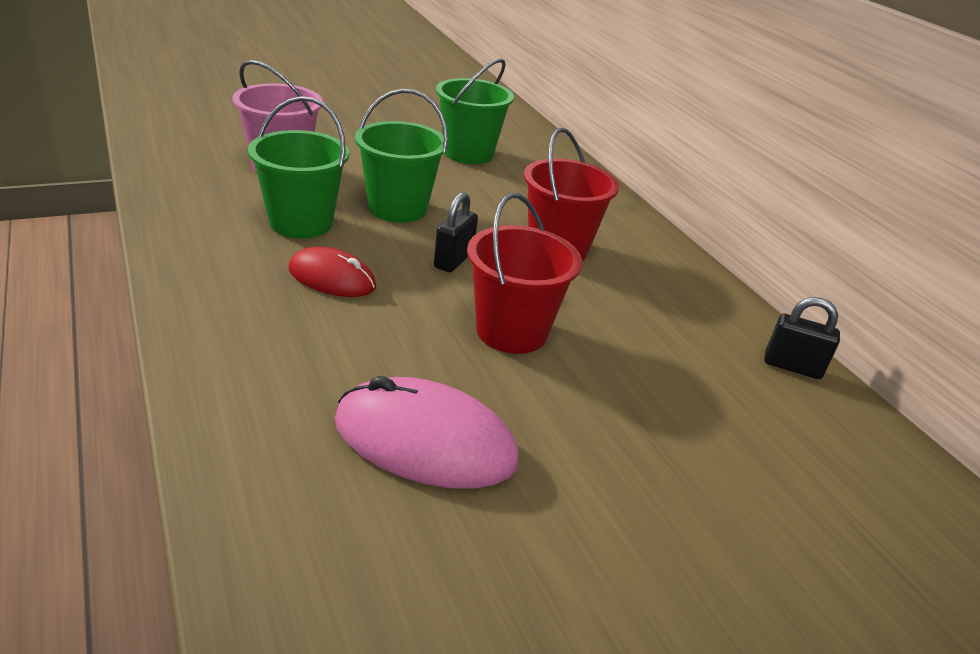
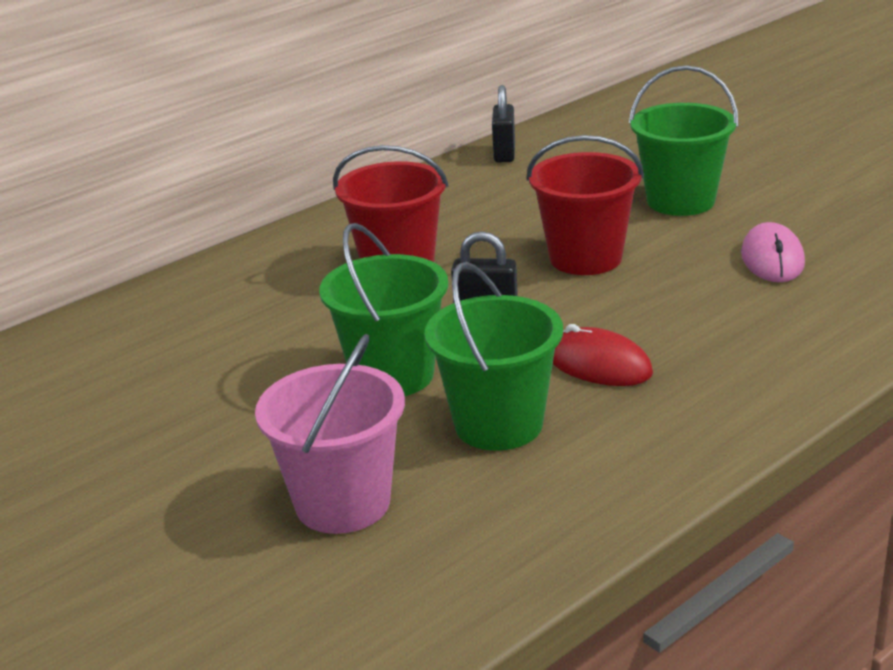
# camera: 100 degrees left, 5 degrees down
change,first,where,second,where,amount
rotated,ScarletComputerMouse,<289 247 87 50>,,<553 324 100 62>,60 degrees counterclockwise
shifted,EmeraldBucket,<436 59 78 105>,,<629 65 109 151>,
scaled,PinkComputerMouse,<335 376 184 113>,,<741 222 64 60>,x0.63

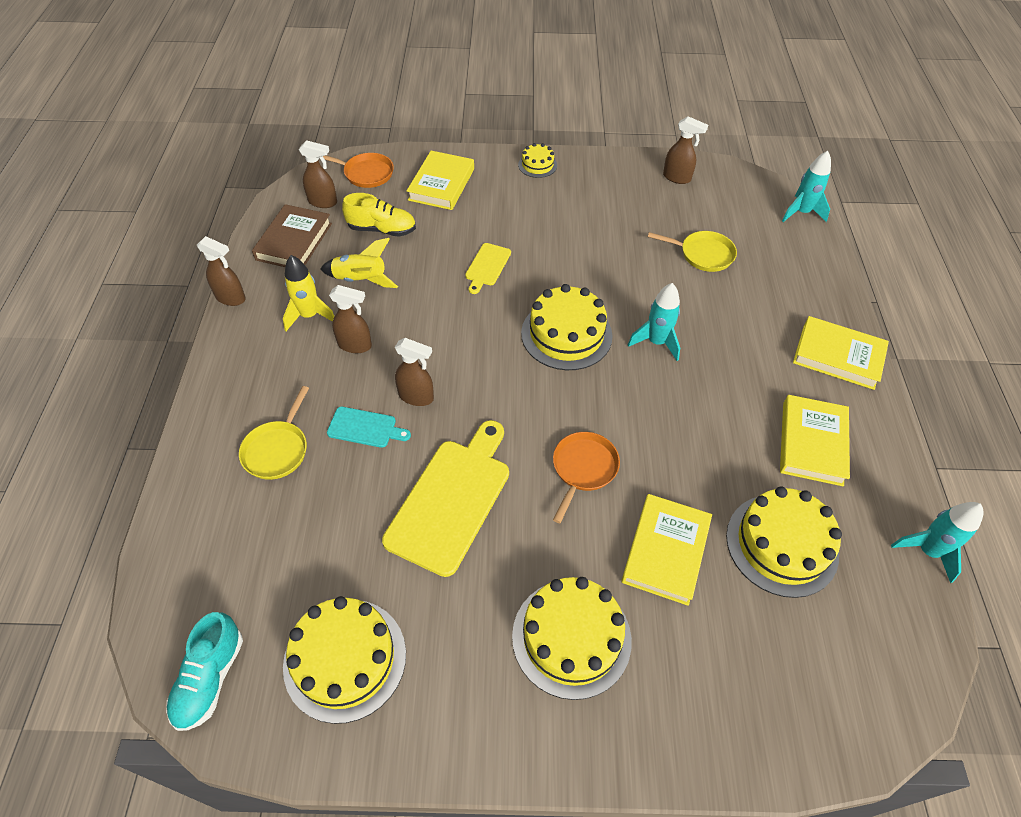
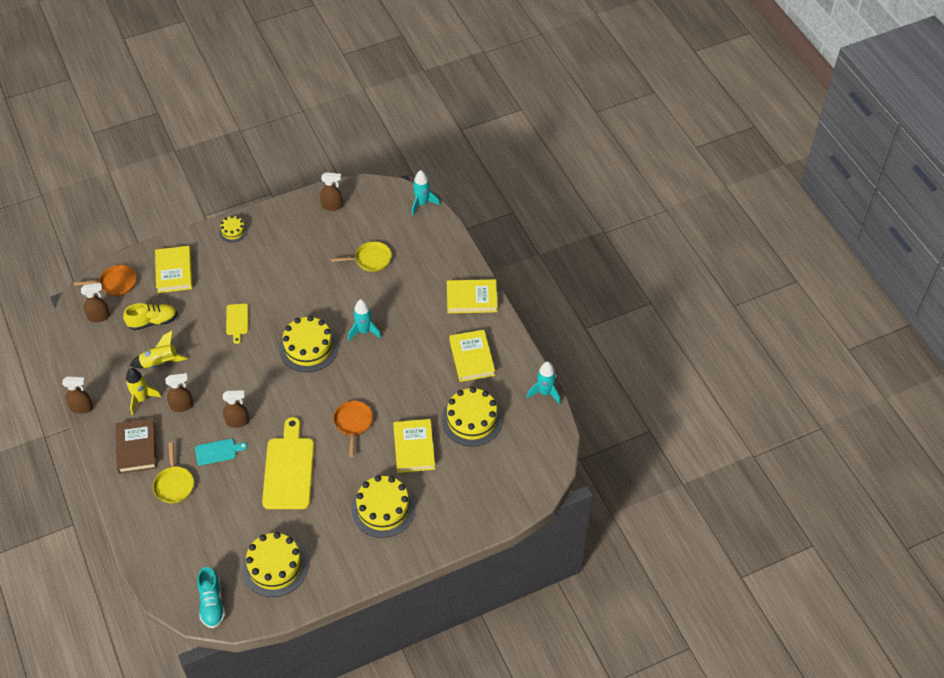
# camera: 25 degrees left, 0 degrees up
change,first,where,second,where,amount
shifted,RussetBook,<252 204 80 63>,,<116 418 41 56>,

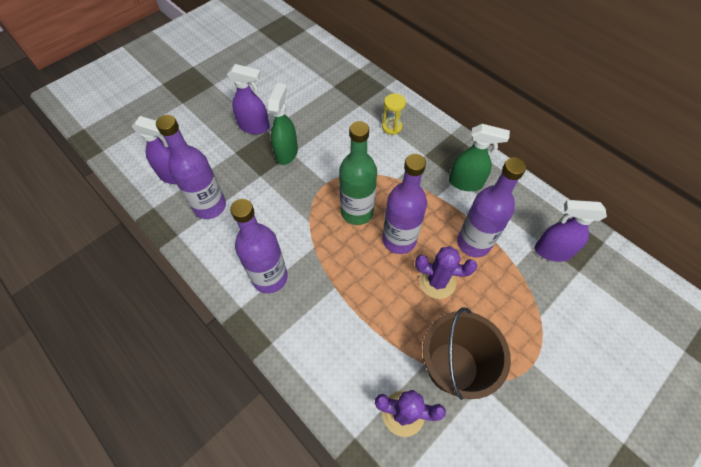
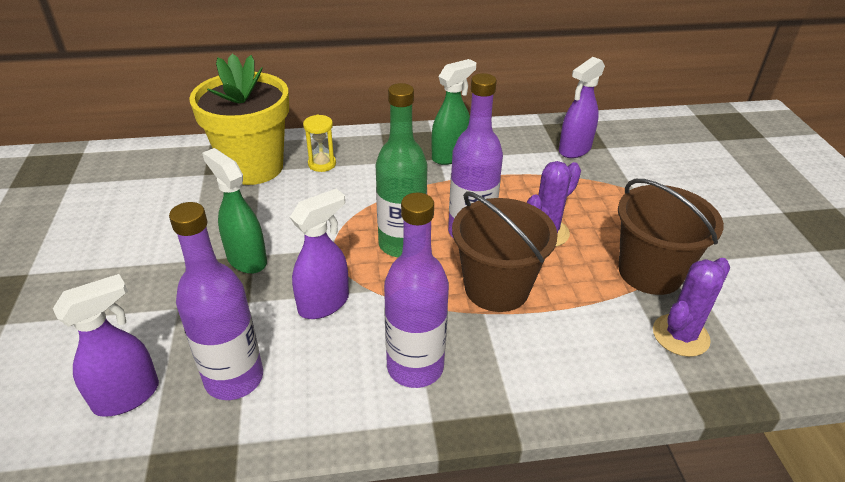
# camera: 55 degrees left, 20 degrees down
change,first,where,second,where,amount
new,,,BrightYellowPottedPlant,<189 54 100 131>,
shifted,VioletSprayer,<227 64 43 70>,,<290 189 59 130>,
new,,,RussetBucket,<452 191 106 121>,
gone,VioletDrinkBottle,<457 157 69 100>,,,

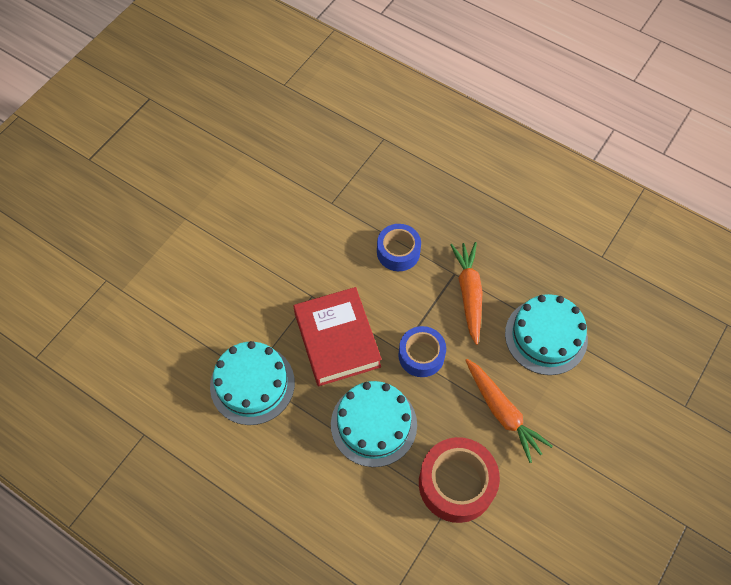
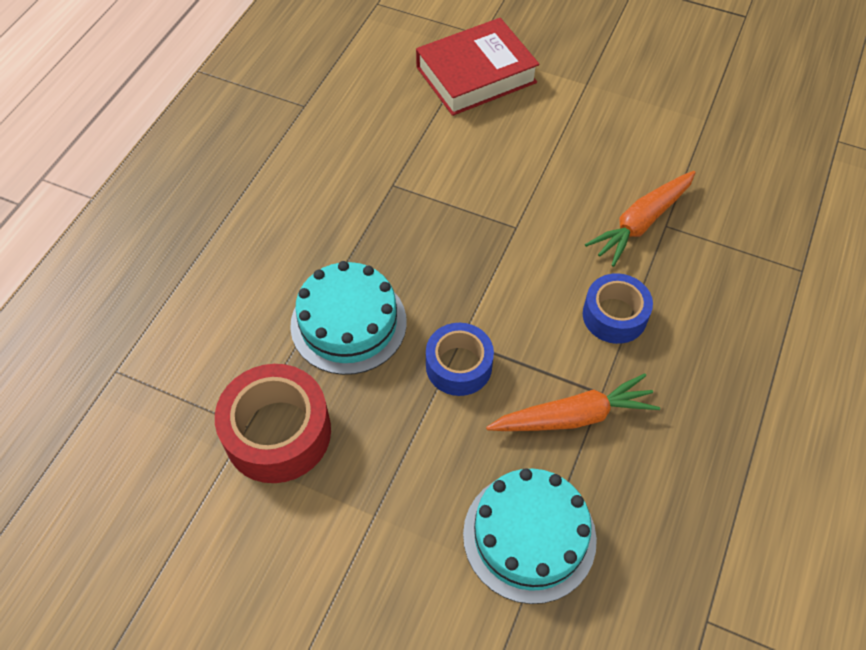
# camera: 80 degrees right, 5 degrees down
change,first,where,second,where,amount
shifted,ScarletBook,<293 287 89 99>,,<416 18 124 98>,
shifted,BrightOrangeToyCarrot,<465 359 88 104>,,<585 171 111 96>,
gone,AquaCake,<210 341 85 84>,,,

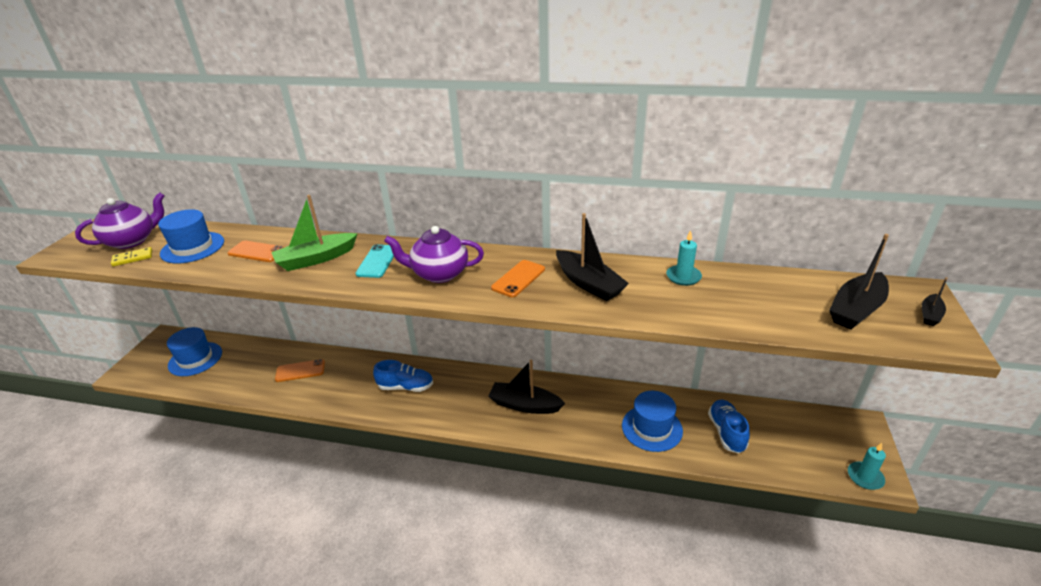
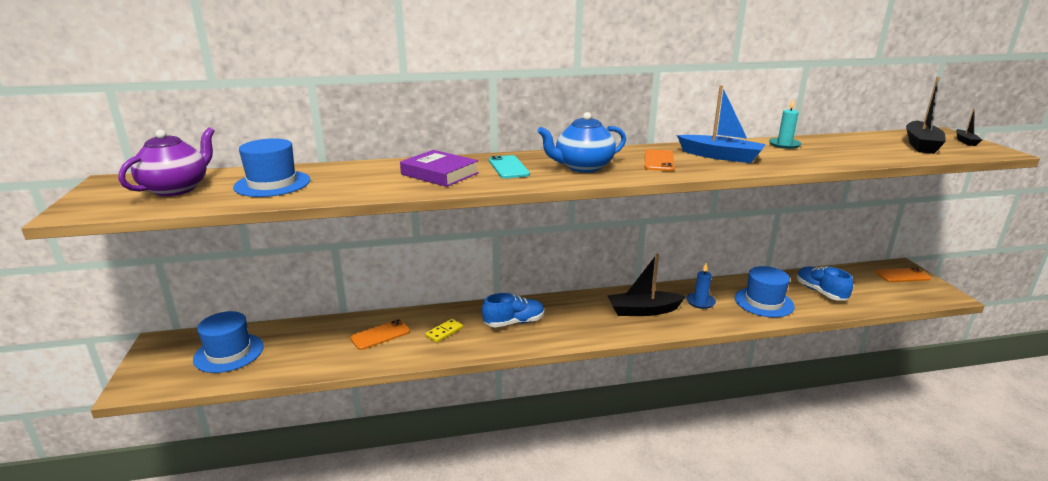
# camera: 25 degrees left, 10 degrees down
change,first,where,second,where,amount
swapped,EmeraldSailboat,<271 195 87 76>,VioletBook,<400 150 79 37>,
shifted,BrightYellowDomino,<111 247 41 20>,,<425 319 38 24>,
repainted,VioletTeapot,<384 226 100 57>,RoyalBlueTeapot,<538 112 88 60>,
repainted,BlackSailboat,<556 213 73 88>,RoyalBlueSailboat,<677 85 89 78>,
new,,,RoyalBluePillarCandle,<686 263 30 46>,
shifted,BrightOrangeSmartphone,<228 241 57 21>,,<875 268 56 14>,
gone,AquaPillarCandle,<848 443 38 47>,,,

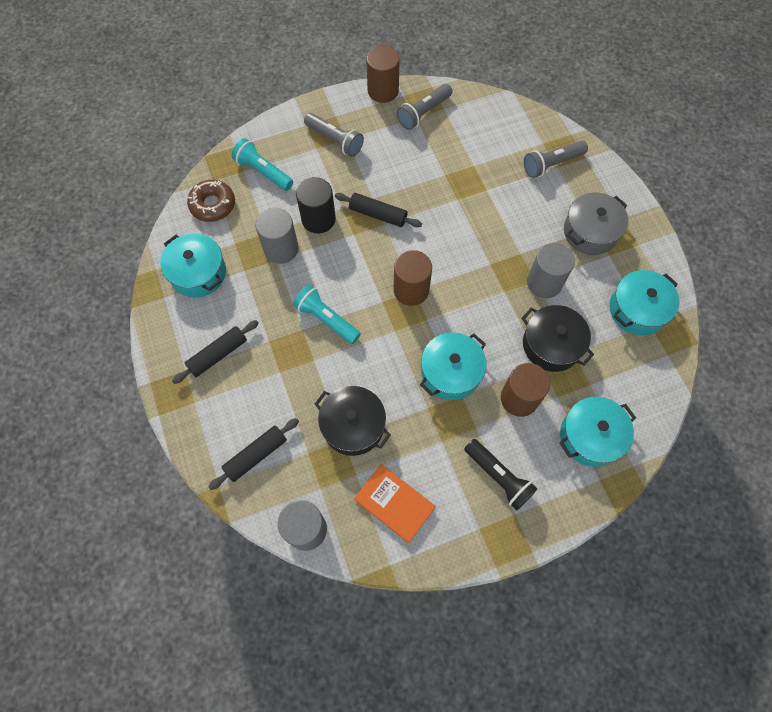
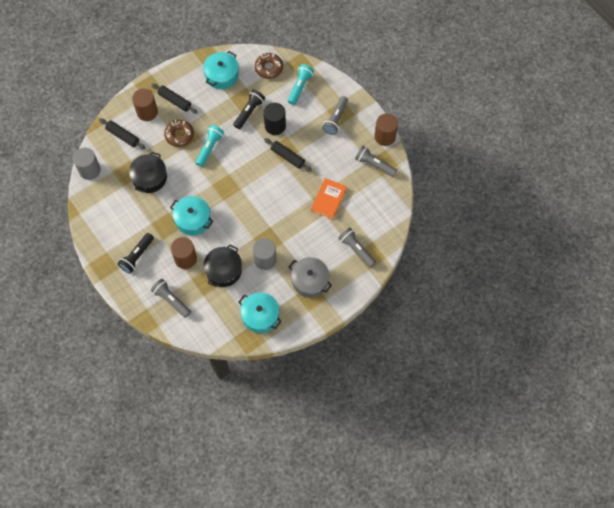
# camera: 75 degrees right, 0 degrees up
change,first,where,second,where,amount
shifted,RussetSolidCylinder,<394 250 38 56>,,<132 89 26 32>,
swapped,AquaCookingPot,<559 397 77 70>,GreyTorch,<151 279 40 39>,
new,,,RussetDonut,<164 120 30 27>,
swapped,GreySolidCylinder,<255 208 44 56>,BlackTorch,<233 90 32 39>,
rotated,BlackPastryRoller,<335 193 87 34>,,<264 138 48 34>,60 degrees counterclockwise
shifted,BrightOrangeBook,<354 464 82 79>,,<311 178 36 41>,

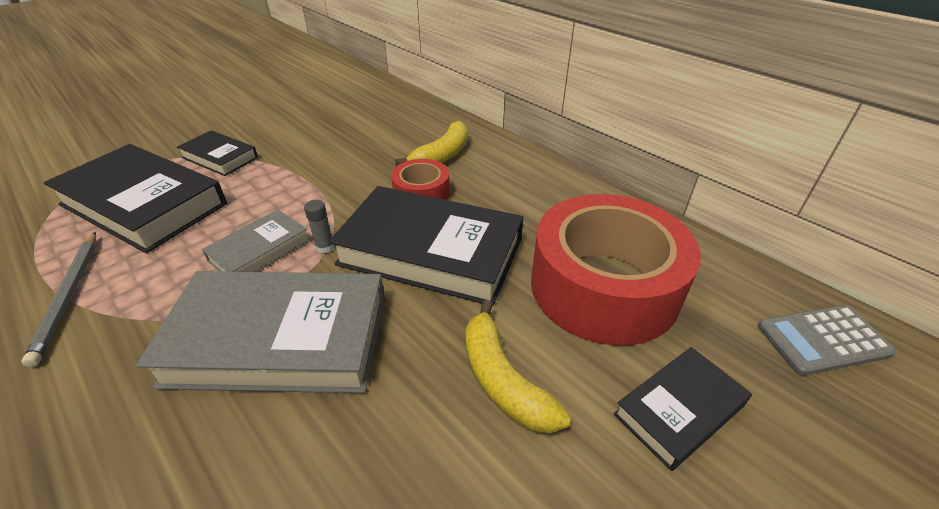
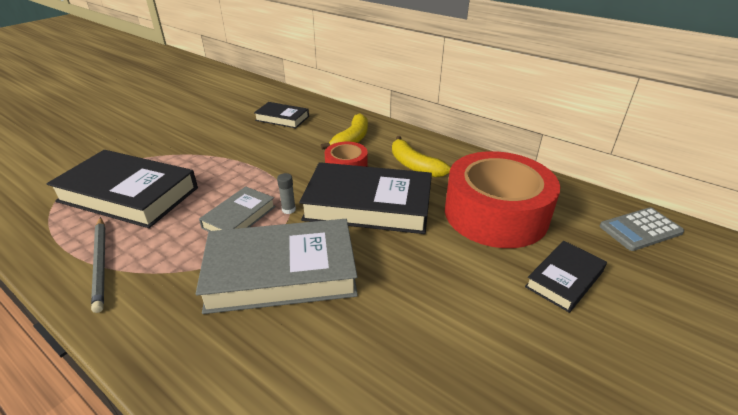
# camera: 10 degrees left, 5 degrees down
change,first,where,second,where,amount
shifted,BlackBook,<177 130 81 46>,,<254 102 55 26>,
shifted,BrightYellowBanana,<465 300 106 133>,,<392 136 59 42>,

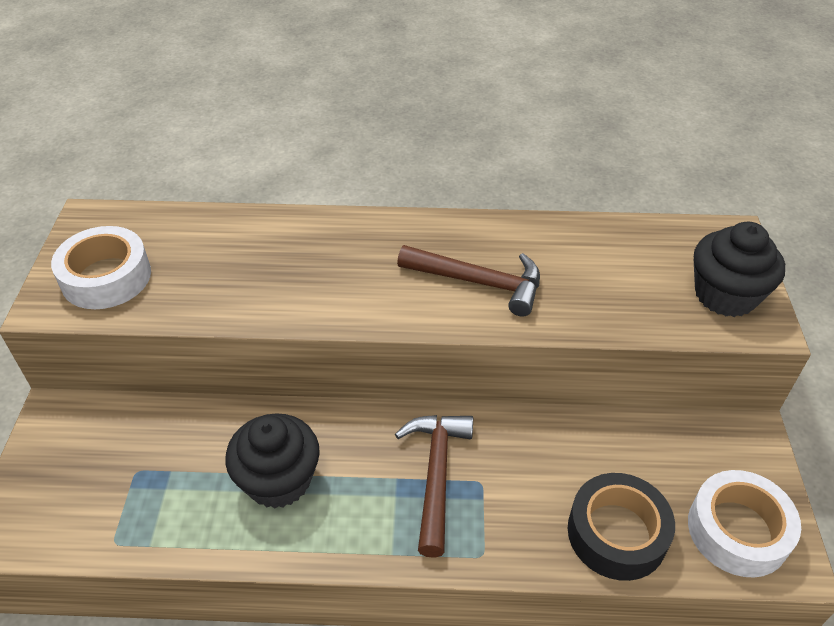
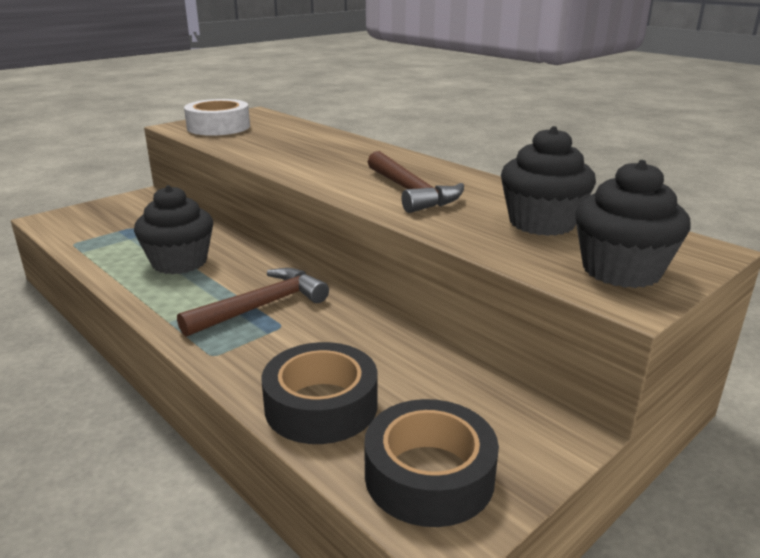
# camera: 45 degrees right, 20 degrees down
change,first,where,second,where,amount
repainted,SnowWhiteTape,<688 470 113 108>,BlackTape,<364 399 135 128>,
new,,,BlackFairyCake,<501 126 95 110>,

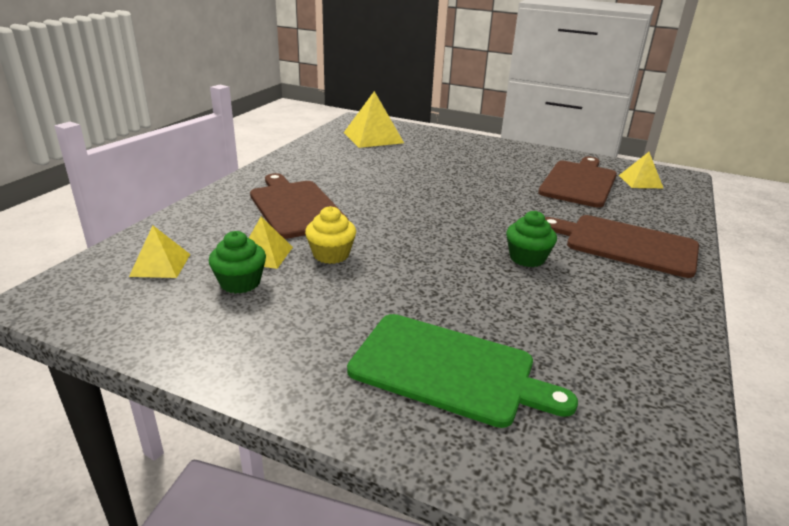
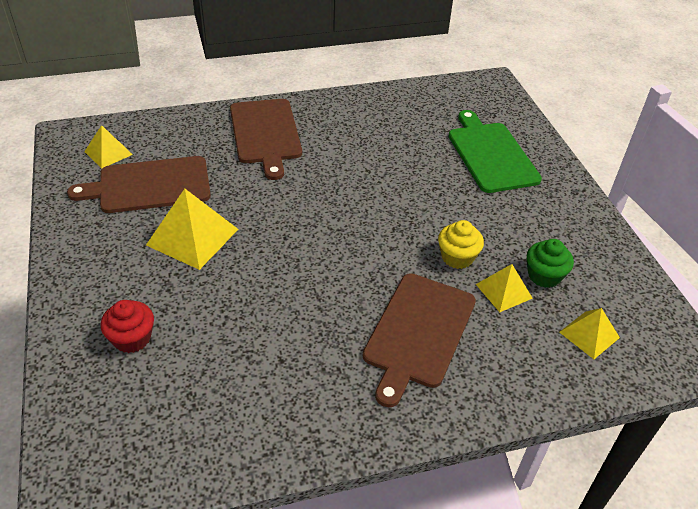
# camera: 130 degrees left, 15 degrees up
change,first,where,second,where,amount
new,,,ScarletFairyCake,<101 300 53 53>,
shifted,BrightYellowPyramidShape,<344 91 60 57>,,<146 189 92 81>,
gone,EmeraldFairyCake,<506 211 51 56>,,,

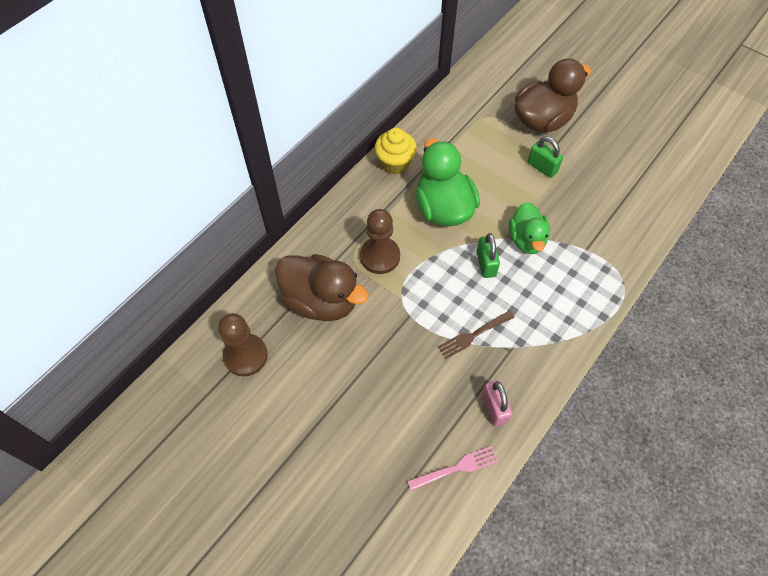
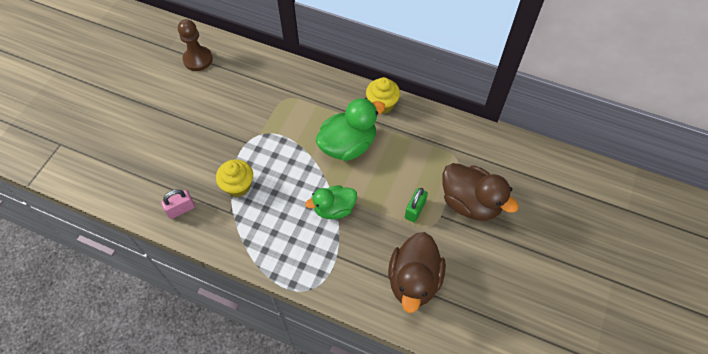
# camera: 75 degrees right, 0 degrees up
change,first,where,second,where,amount
swapped,RussetDinnerFork,<438 310 77 49>,BrightYellowFairyCake,<216 159 37 38>,
shifted,RussetDuck,<275 254 94 67>,,<388 232 58 81>,
gone,RussetChessPawn,<360 209 40 65>,,,
gone,PinkDinnerFork,<408 446 91 45>,,,
gone,EmeraldPadlock,<477 233 23 45>,,,

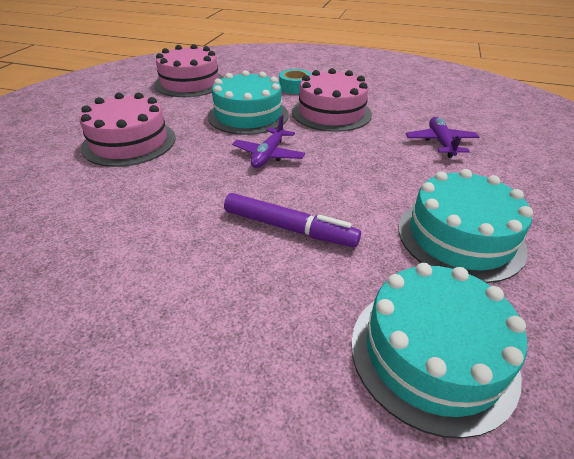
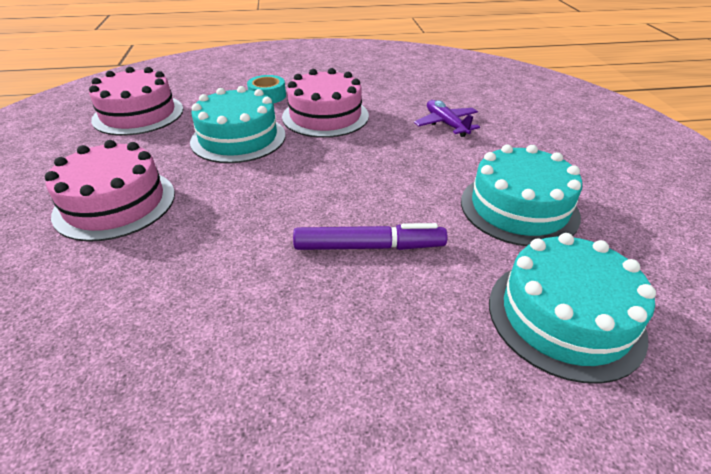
# camera: 25 degrees left, 0 degrees up
change,first,where,second,where,amount
gone,VioletToyPlane,<232 115 73 53>,,,

